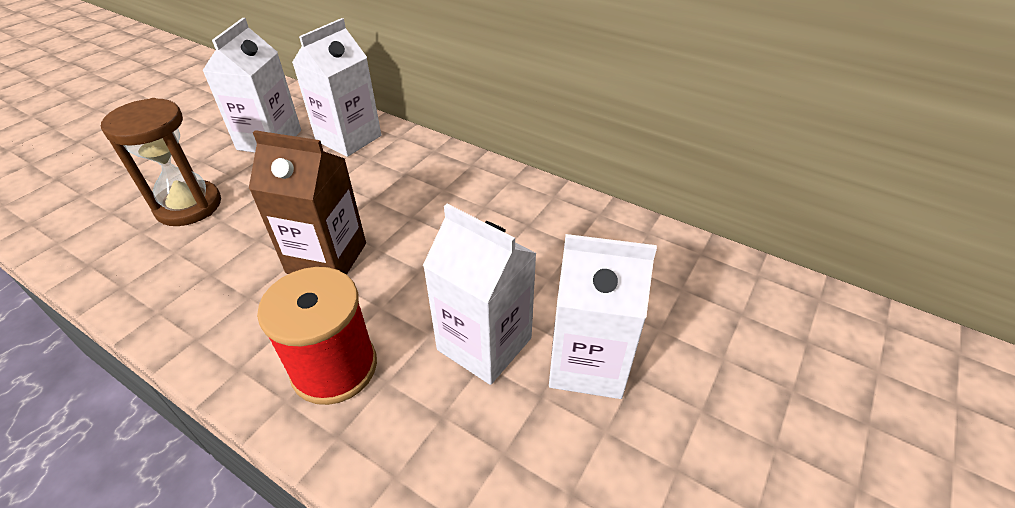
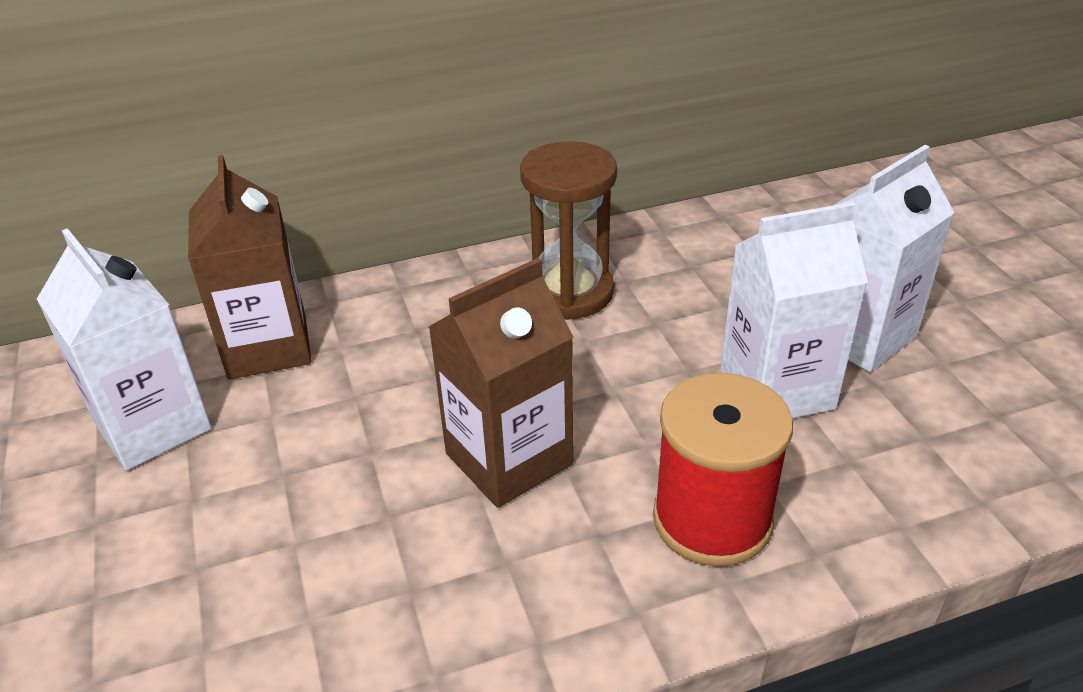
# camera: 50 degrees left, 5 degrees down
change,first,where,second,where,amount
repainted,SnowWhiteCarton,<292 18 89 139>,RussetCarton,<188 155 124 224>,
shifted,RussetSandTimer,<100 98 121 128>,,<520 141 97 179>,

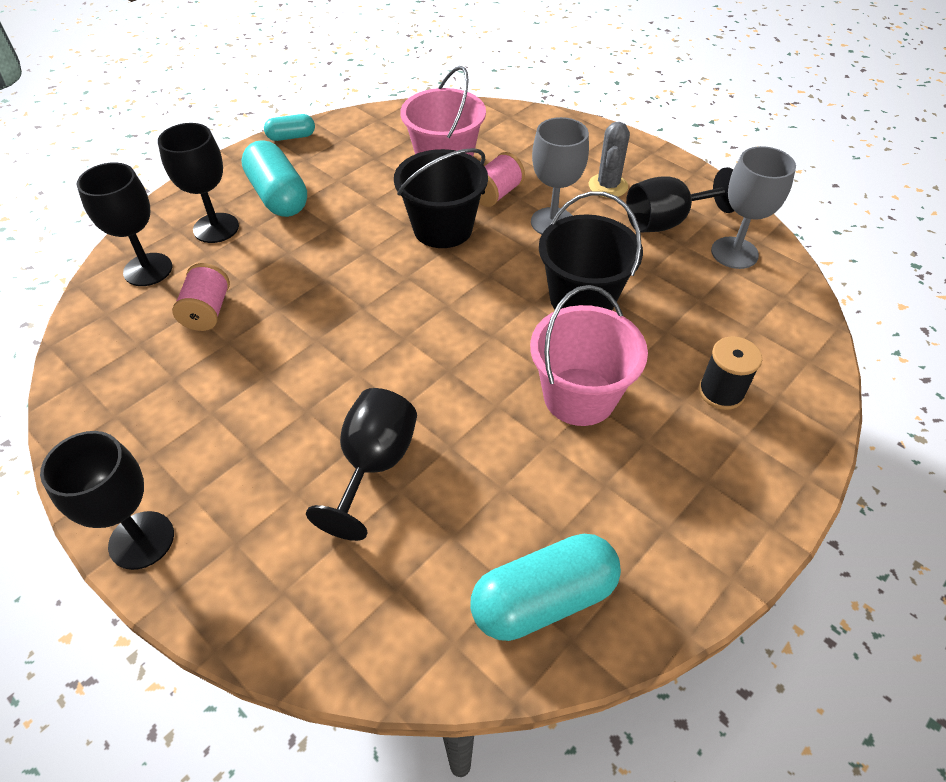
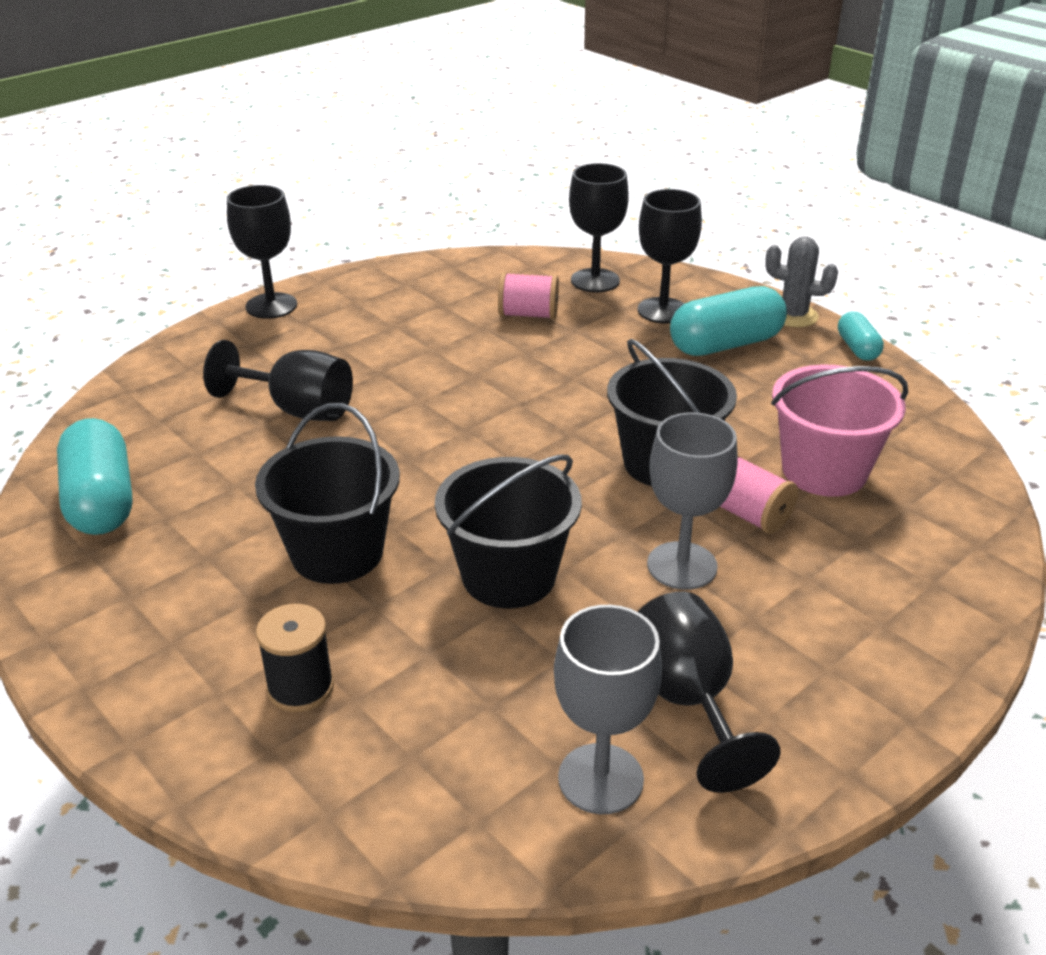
# camera: 95 degrees right, 15 degrees down
change,first,where,second,where,amount
repainted,PinkBucket,<530 285 118 141>,BlackBucket,<255 403 145 181>,
shifted,GreySaguaroCactus,<589 122 41 76>,,<765 236 73 91>,

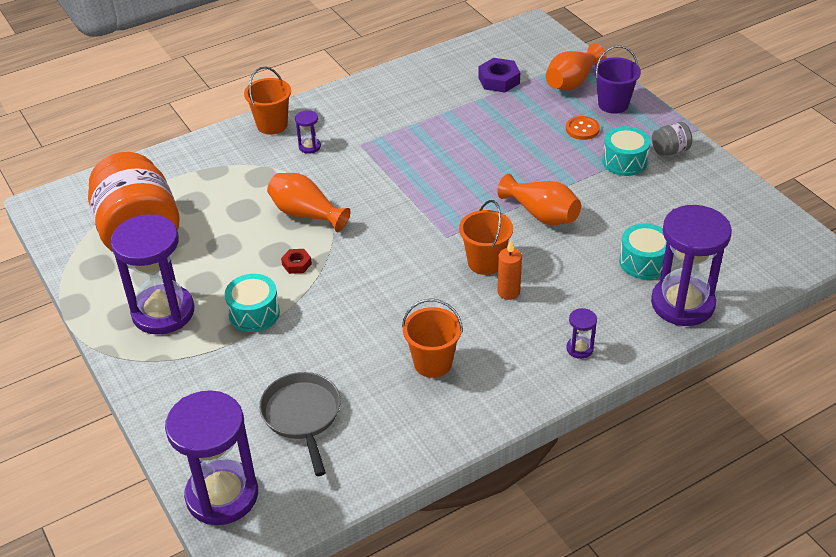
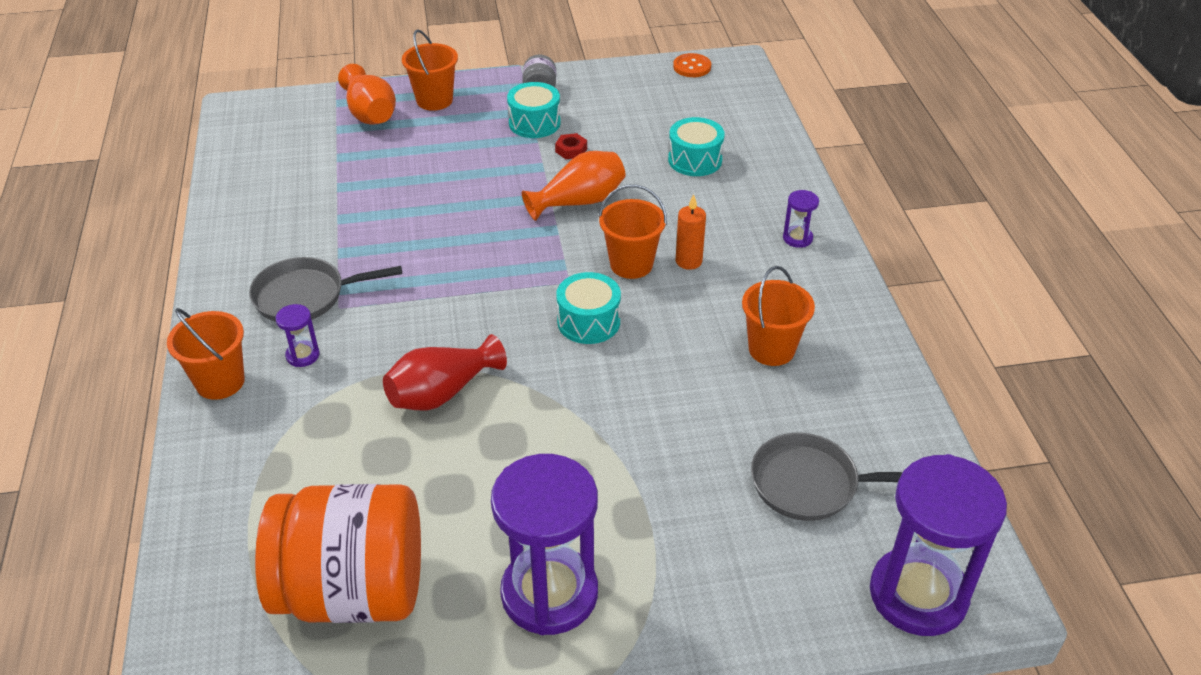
# camera: 70 degrees left, 0 degrees up
change,first,where,second,where,amount
new,,,GreyFryingPan,<249 257 153 65>,
repainted,BrightOrangeVase,<267 173 84 59>,ScarletVase,<383 334 124 77>,
repainted,VioletBucket,<594 45 47 69>,BrightOrangeBucket,<402 30 56 81>,
shifted,ScarletHexagonNut,<281 249 31 25>,,<555 133 32 26>,
shifted,AquaSnareDrum,<225 274 55 58>,,<556 272 65 72>,
shifted,BrightOrangeShirtButton,<566 116 34 24>,,<673 53 38 24>,
gone,VioletHexagonNut,<478 58 42 34>,,,
gone,VioletSandTimer,<651 205 81 121>,,,

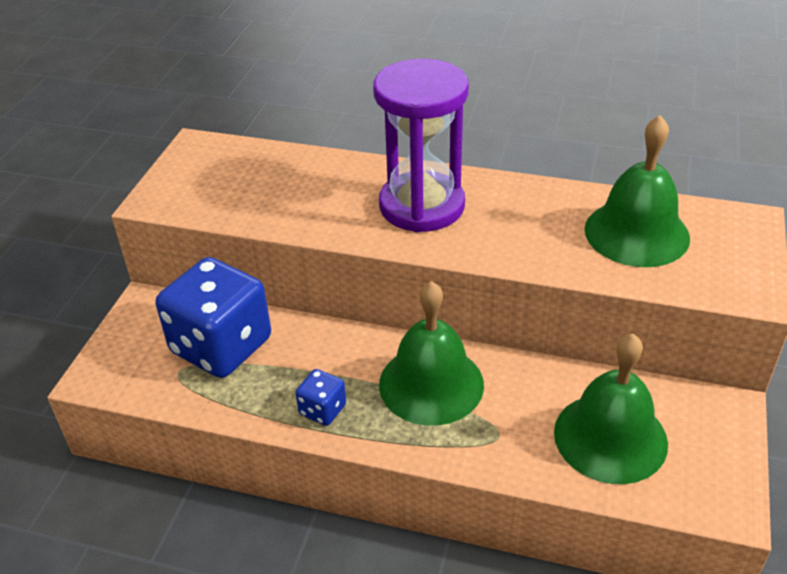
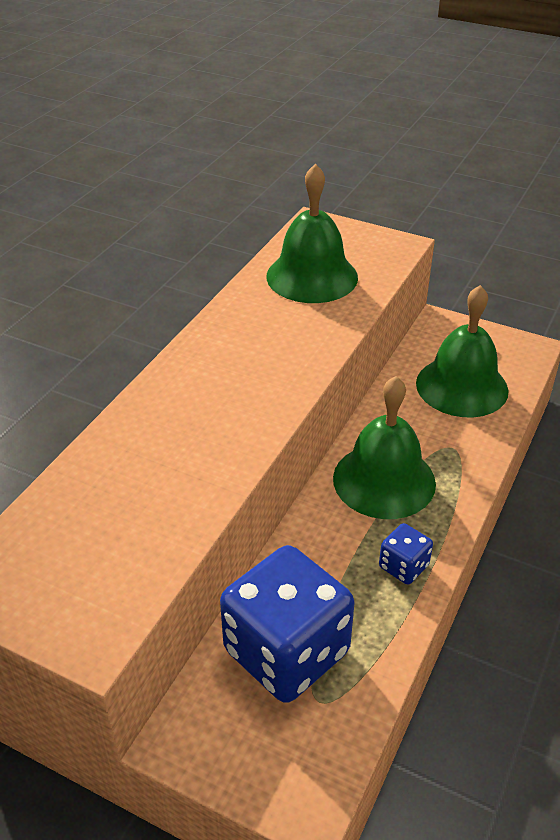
# camera: 80 degrees left, 0 degrees up
change,first,where,second,where,amount
gone,VioletSandTimer,<373 59 96 173>,,,

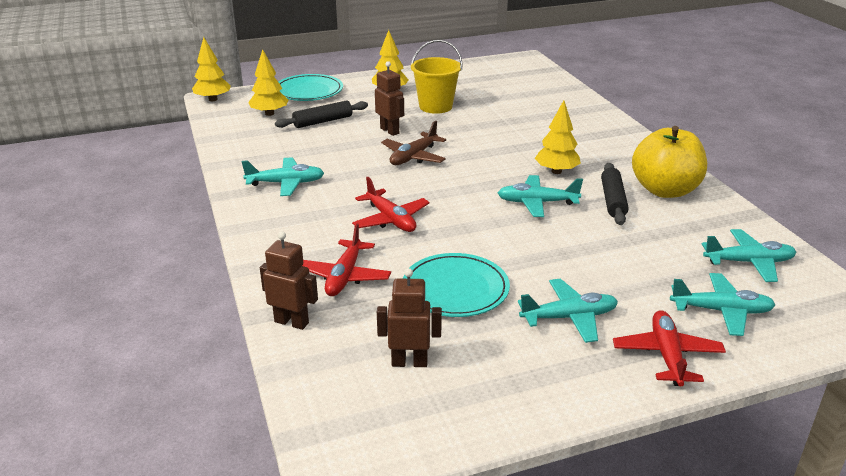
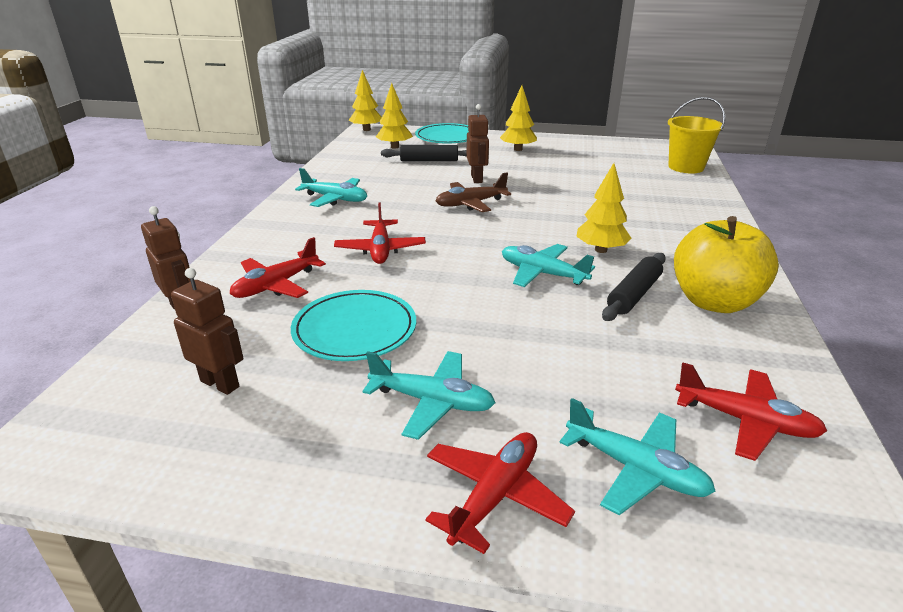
# camera: 30 degrees right, 0 degrees up
change,first,where,second,where,amount
shifted,BrightYellowBucket,<411 40 51 74>,,<668 97 58 76>,
repainted,AquaToyPlane,<702 229 94 53>,ScarletToyPlane,<675 362 152 99>,

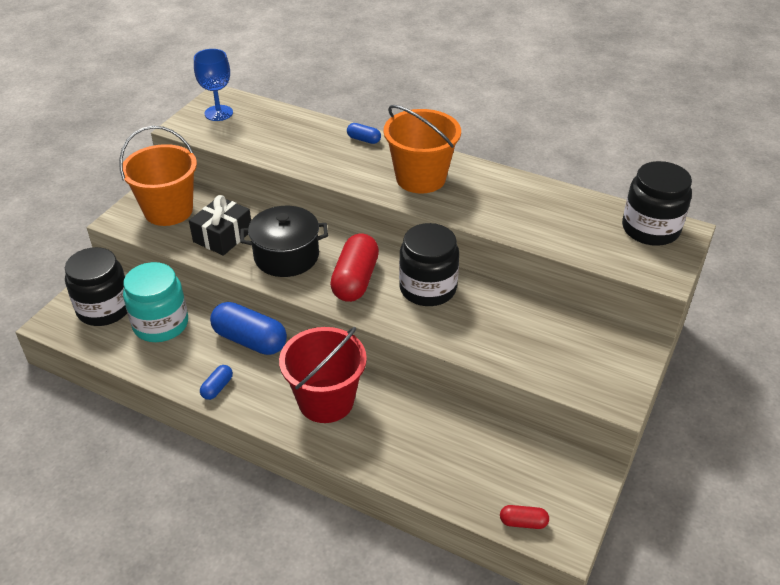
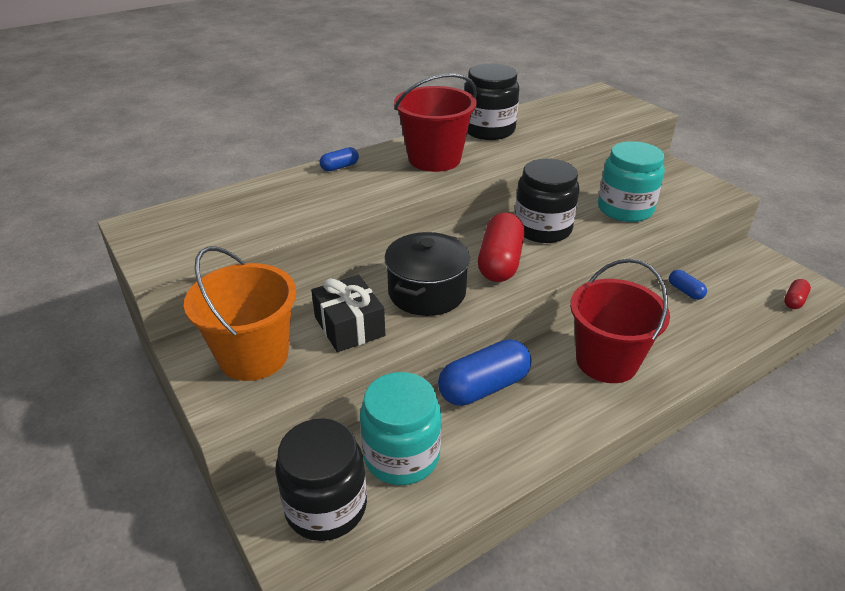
# camera: 60 degrees left, 5 degrees down
change,first,where,second,where,amount
repainted,BrightOrangeBucket,<383 105 78 88>,ScarletBucket,<394 74 83 98>,
shifted,BlackJamJar,<622 161 70 85>,,<464 64 55 76>,
rotated,ScarletPillShape,<330 233 49 69>,,<478 212 47 70>,60 degrees clockwise
new,,,AquaJamJar,<598 141 67 81>,
shifted,RoyalBluePillShape,<200 365 33 35>,,<669 270 38 30>,
gone,RoyalBlueWineGlass,<194 49 39 72>,,,

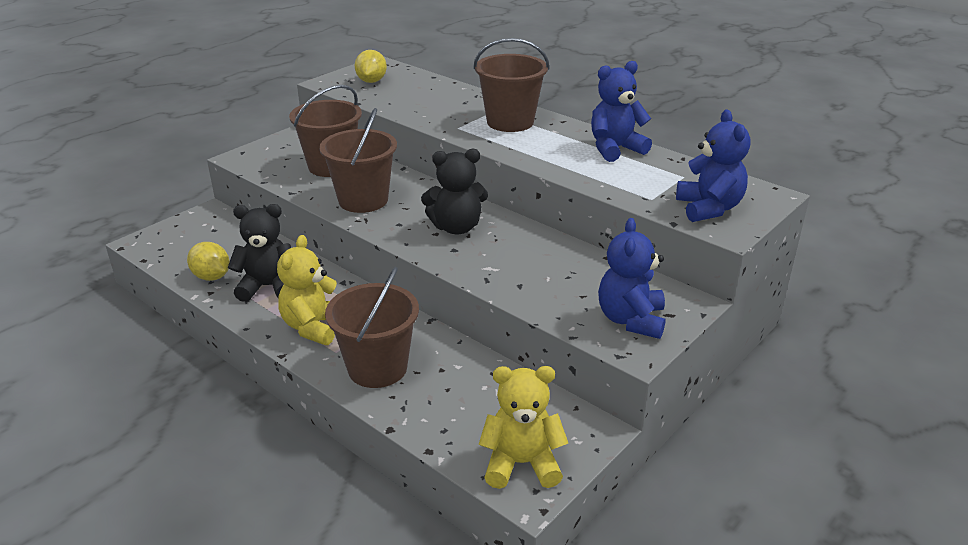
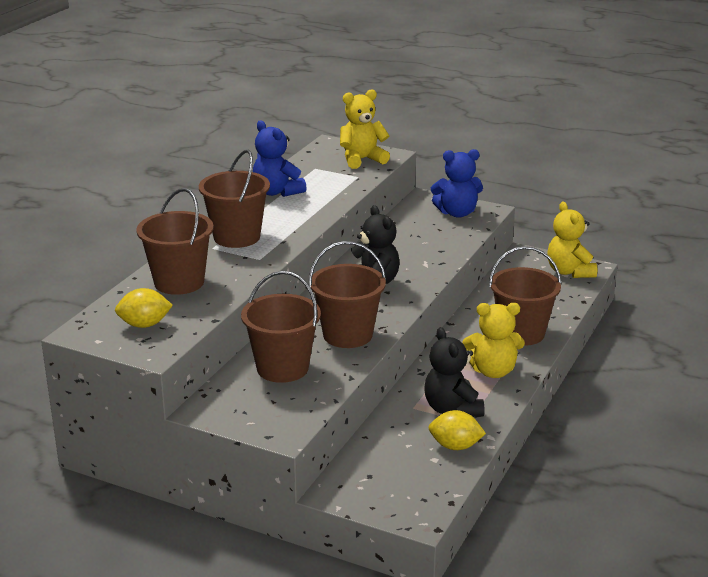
# camera: 105 degrees left, 5 degrees down
change,first,where,second,where,amount
new,,,RussetBucket,<136 188 78 107>,
repainted,RoyalBlueStuffedBear,<676 110 74 112>,BrightYellowStuffedBear,<340 89 50 80>,
rotated,BrightYellowCitrusFruit,<187 242 43 39>,,<428 410 58 40>,75 degrees clockwise

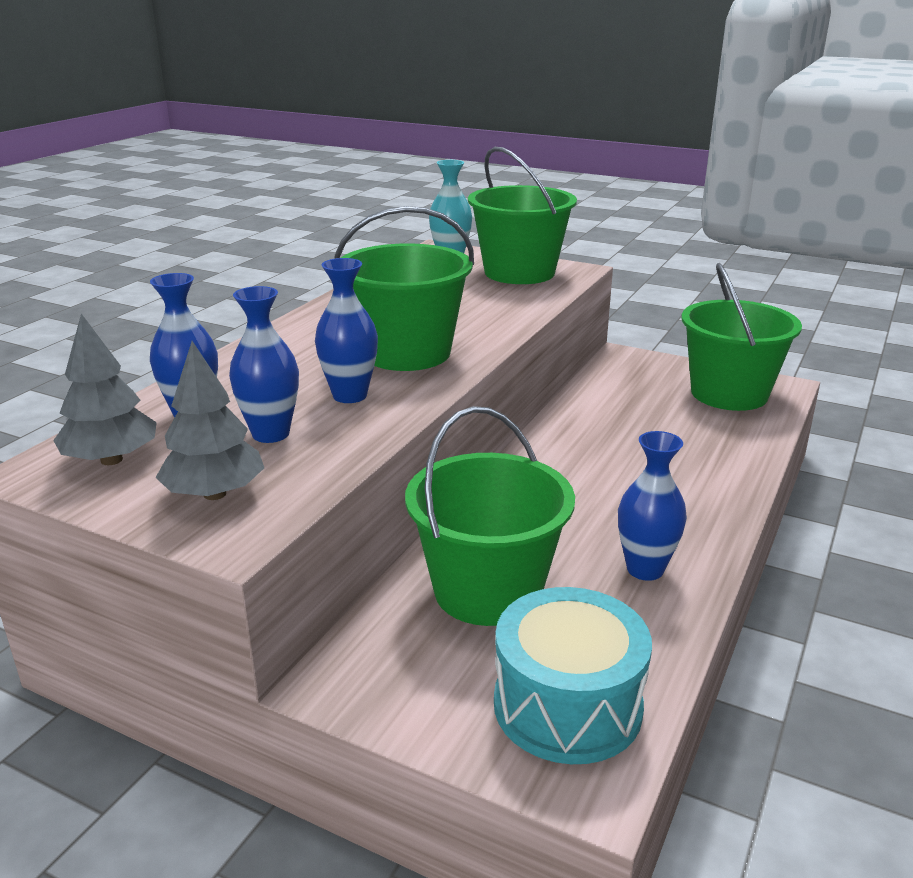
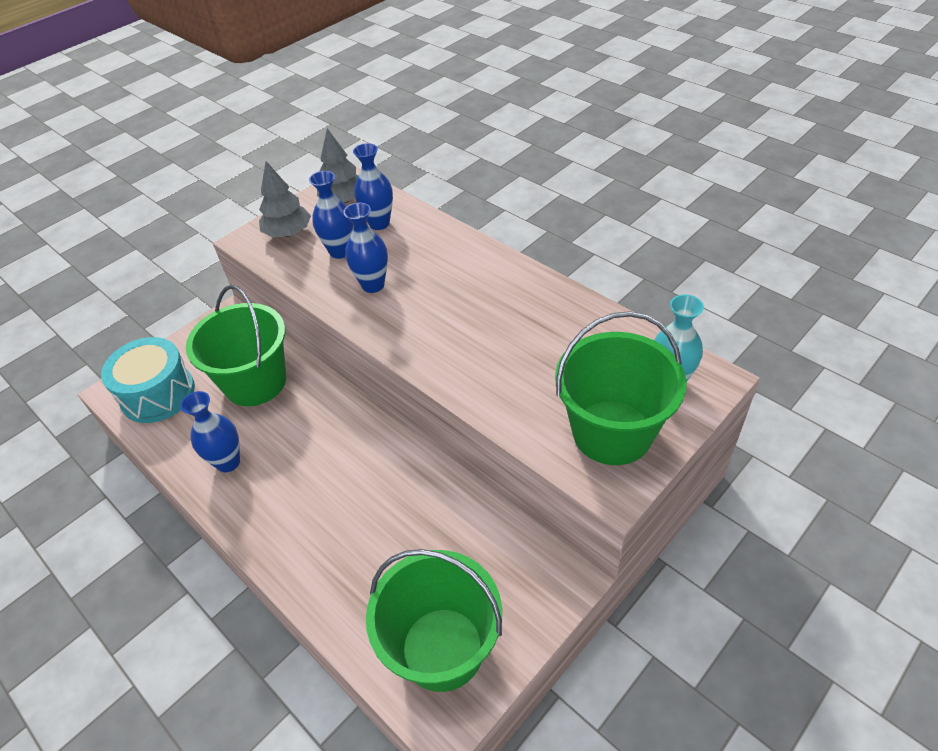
# camera: 110 degrees right, 20 degrees up
change,first,where,second,where,amount
gone,EmeraldBucket,<334 206 140 165>,,,

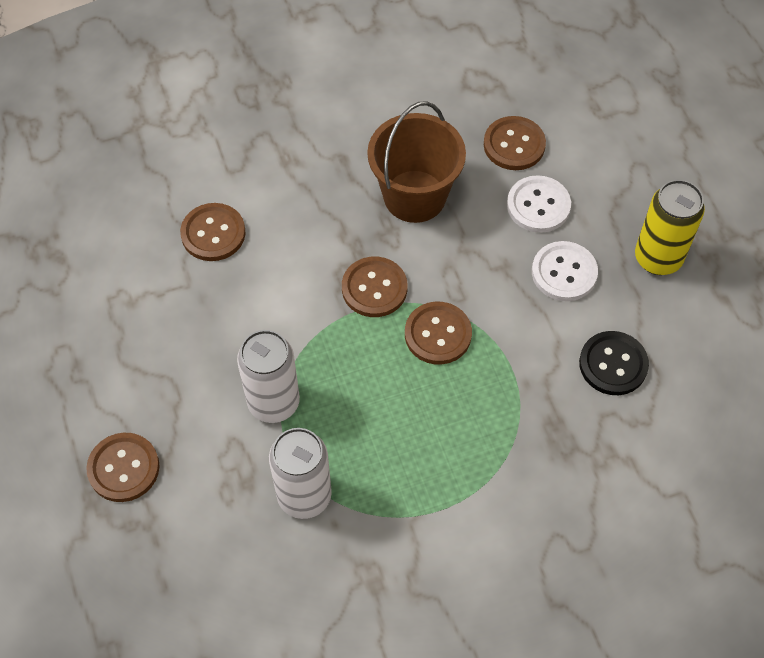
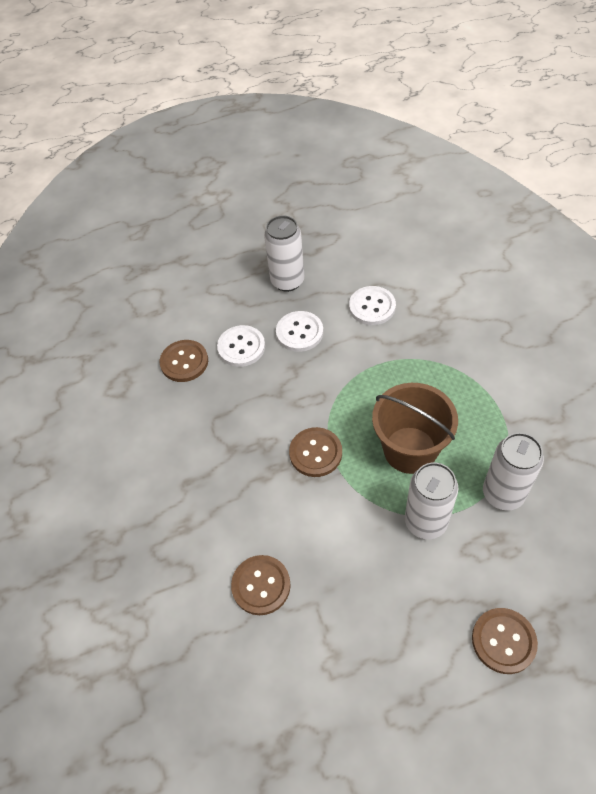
# camera: 85 degrees left, 5 degrees down
change,first,where,second,where,amount
repainted,BrightYellowSodaCan,<635 180 70 95>,SnowWhiteSodaCan,<264 215 40 77>,
repainted,BlackShirtButton,<579 331 70 64>,SnowWhiteShirtButton,<349 286 47 39>,
shifted,RussetBucket,<367 101 99 122>,,<372 383 86 91>,
gone,RussetShirtButton,<405 302 67 63>,,,

